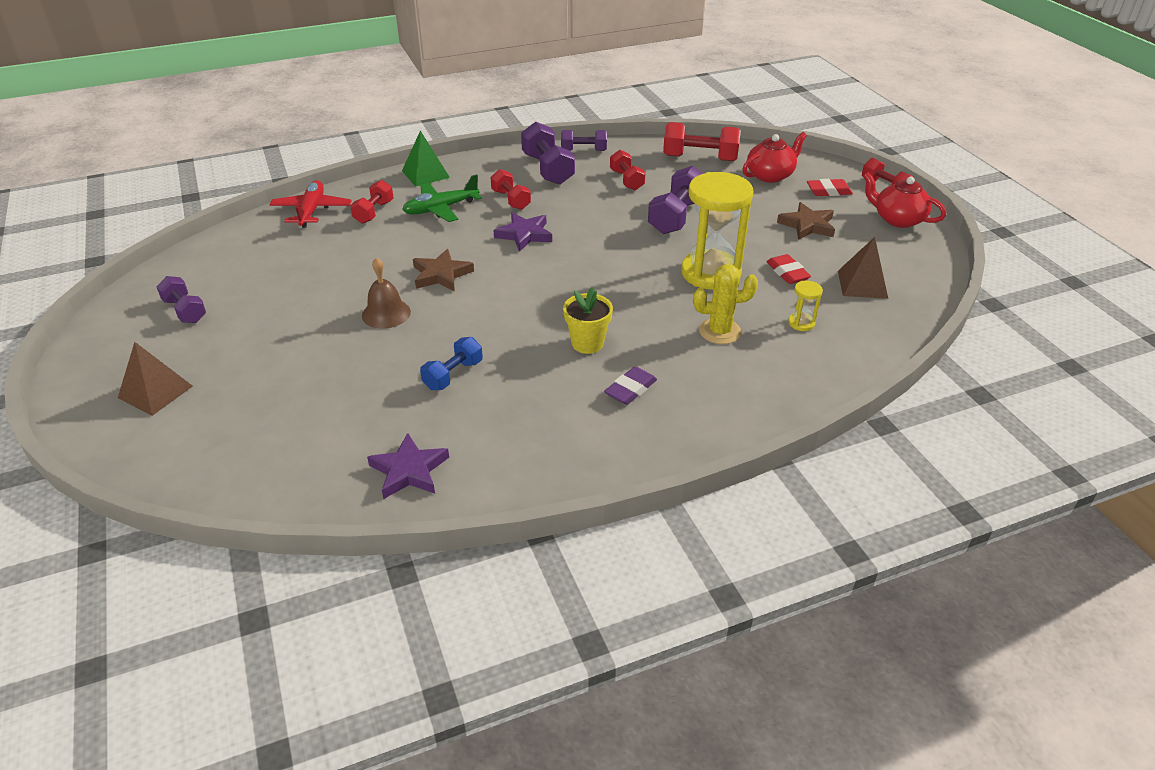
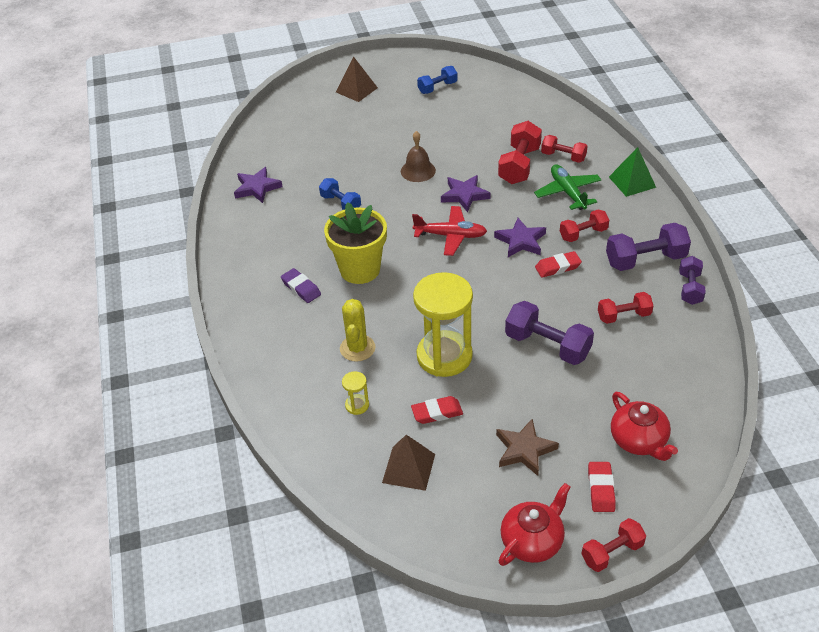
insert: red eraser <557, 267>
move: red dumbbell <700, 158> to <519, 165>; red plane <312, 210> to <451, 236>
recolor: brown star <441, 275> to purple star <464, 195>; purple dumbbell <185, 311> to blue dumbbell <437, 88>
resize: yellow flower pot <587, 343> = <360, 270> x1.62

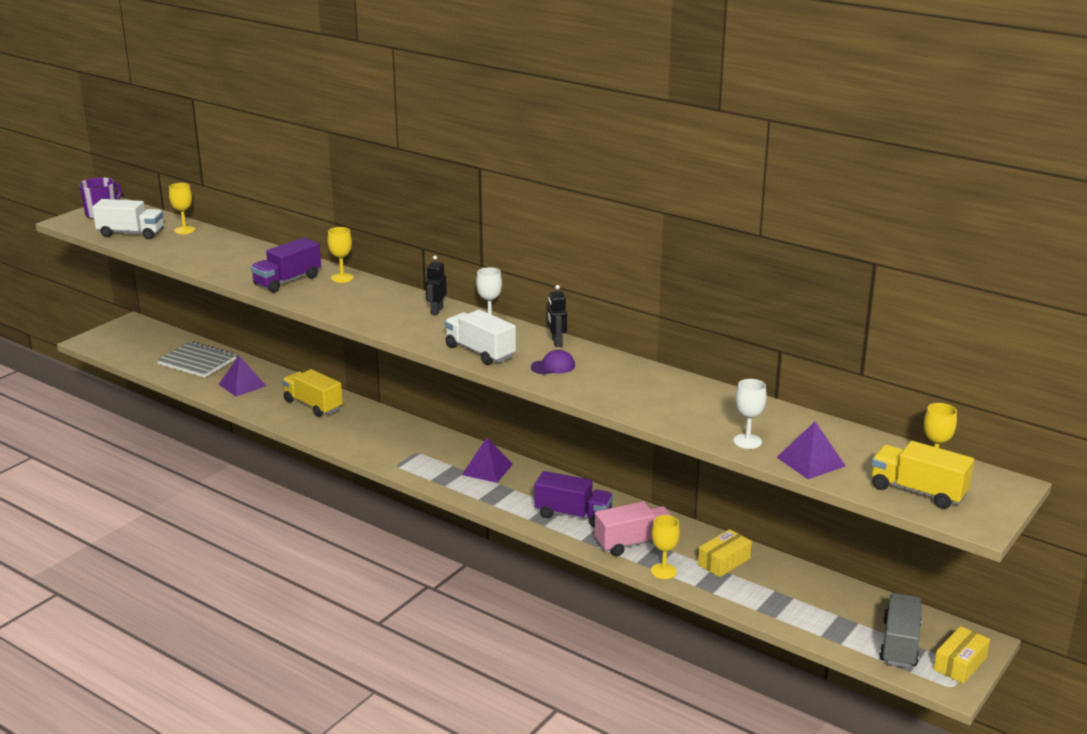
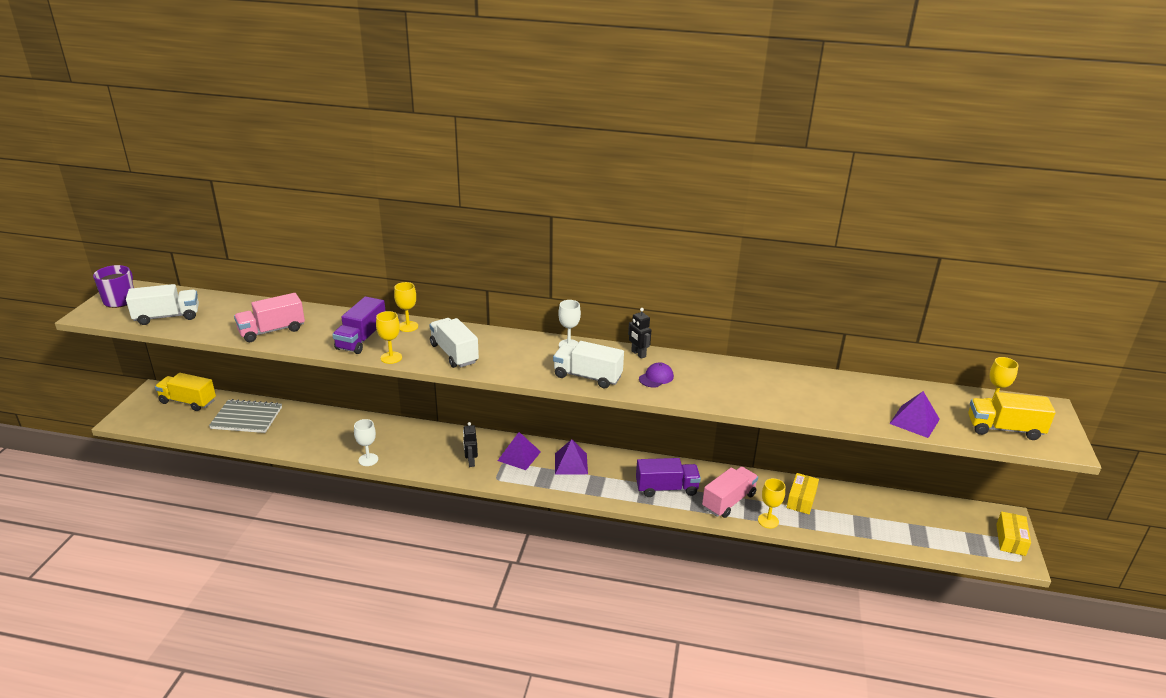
delete: grey truck <899, 644>
insert: pink truck <272, 331>; white truck <454, 353>
move: yellow goblet <184, 230> to <391, 358>; black robot <436, 311> to <471, 462>; purple pyramid <242, 385> to <519, 456>; yellow truck <313, 405> to <188, 402>; white goblet <747, 441> to <368, 460>

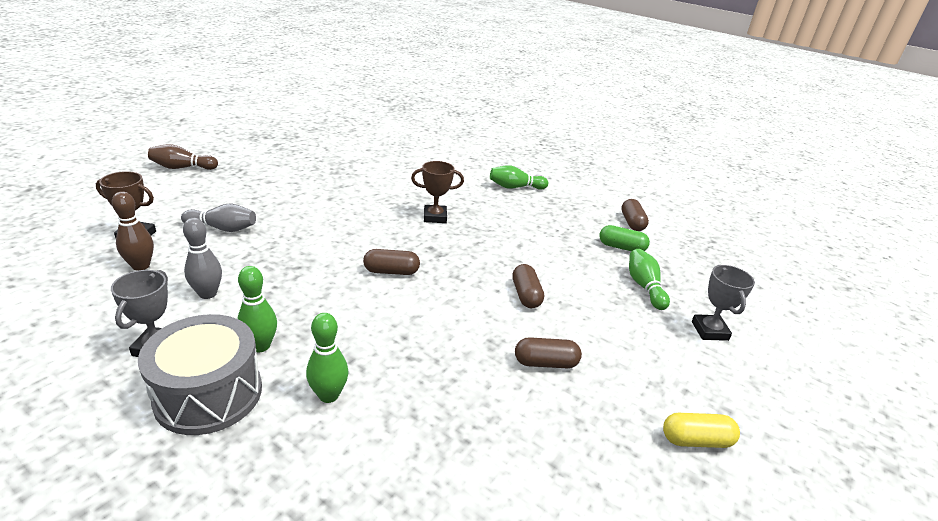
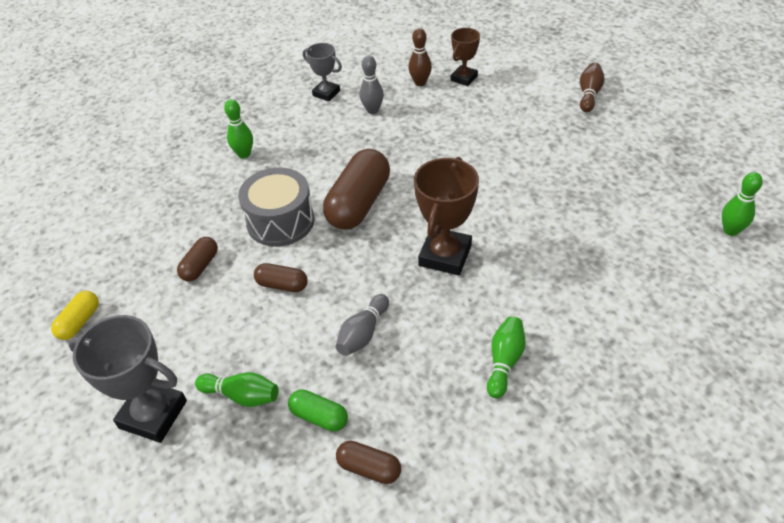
move: grey bowling pin <223, 228> to <363, 333>; green bowling pin <260, 346> to <730, 230>; grey drum <209, 394> to <280, 221>
rotate: green capsule <621, 247> = <319, 417> 75 degrees clockwise
resize: brown trophy <435, 217> = <445, 255> x1.67; brown capsule <391, 271> = <359, 204> x1.97; grey trophy <709, 331> = <153, 414> x1.67

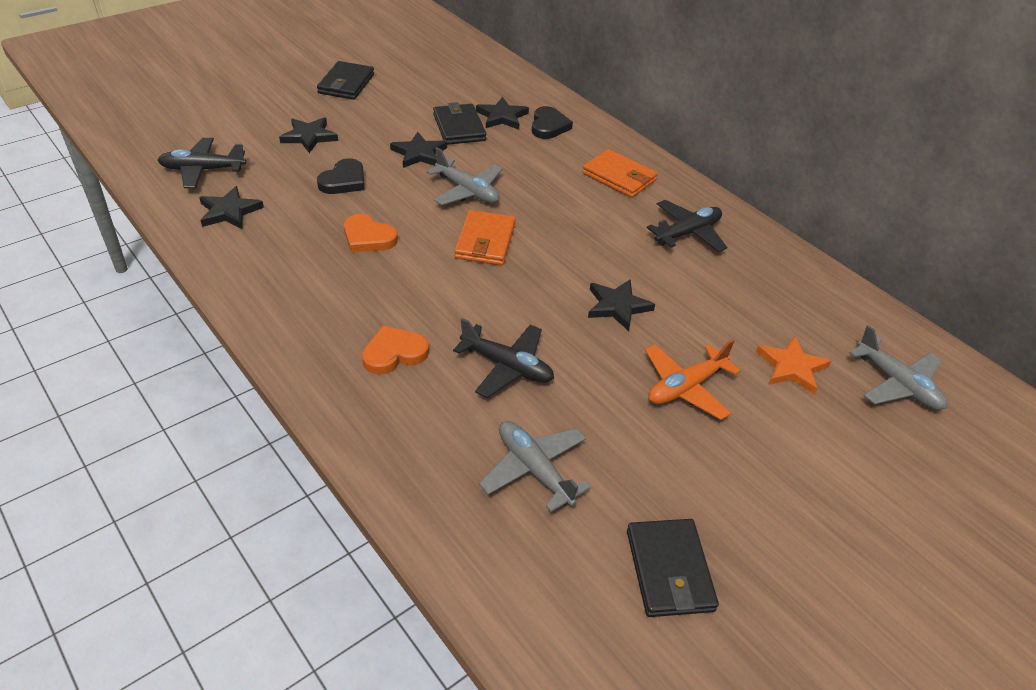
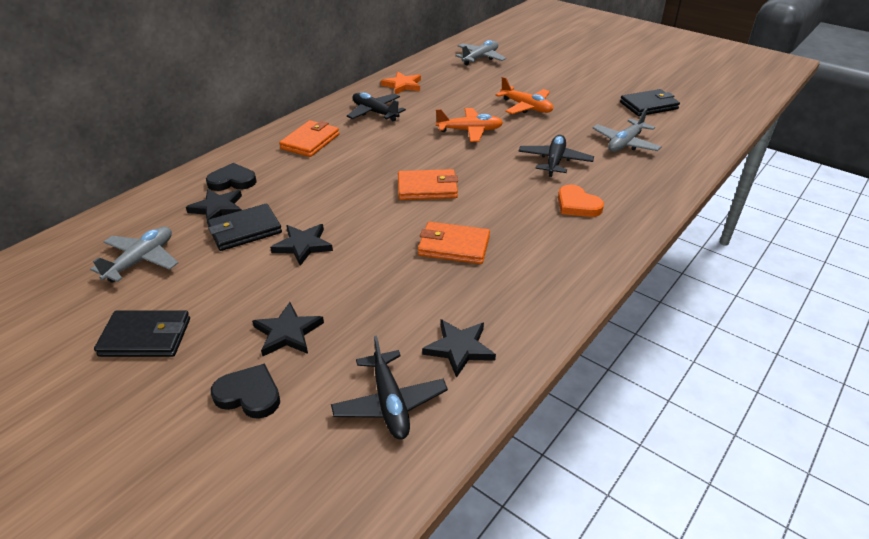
move: grey plane <467, 191> to <141, 260>; black heart <344, 181> to <249, 395>; orange star <791, 367> to <402, 85>
replace: orange heart <368, 238> to orange wallet <453, 246>; black star <617, 306> to orange plane <469, 131>

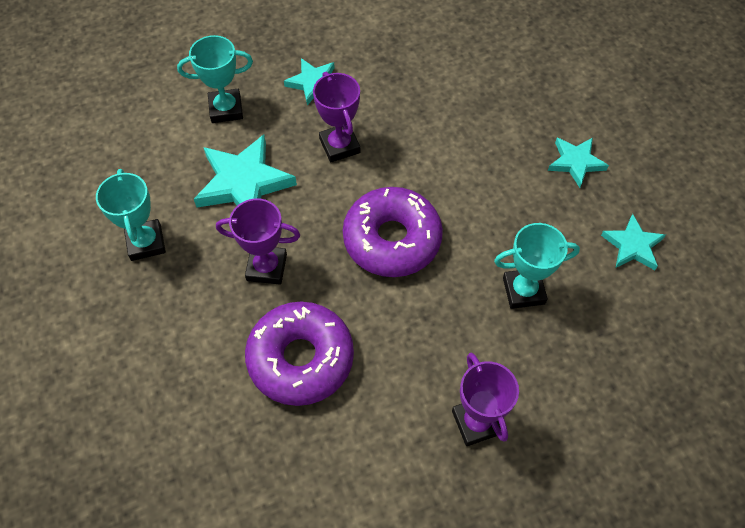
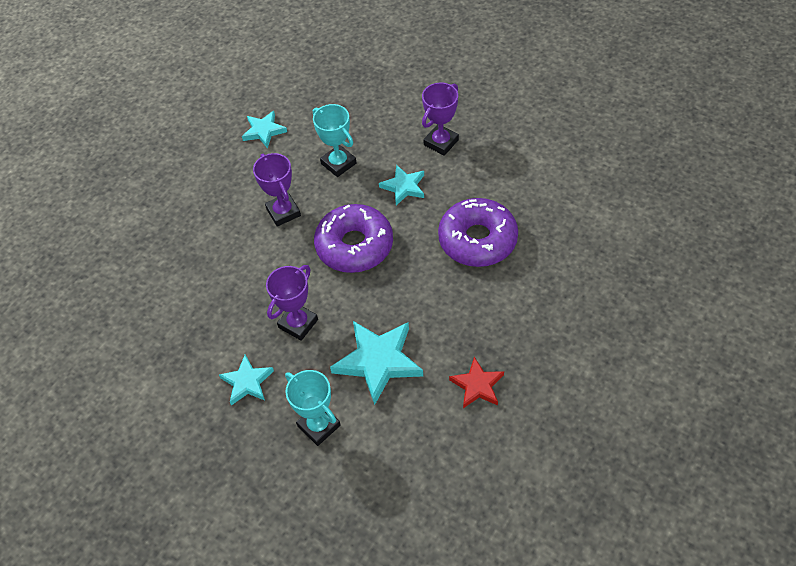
move: turquoise star <575, 162> to <404, 187>; purple trophy <266, 267> to <283, 212>
replace: turquoise trophy <146, 243> to red star <477, 385>

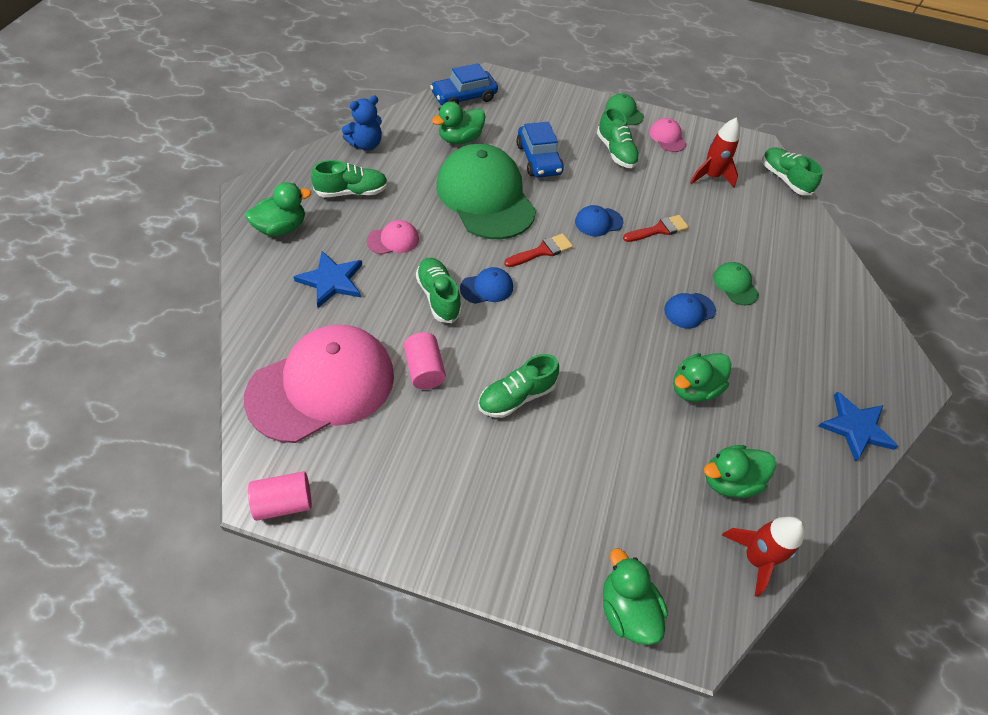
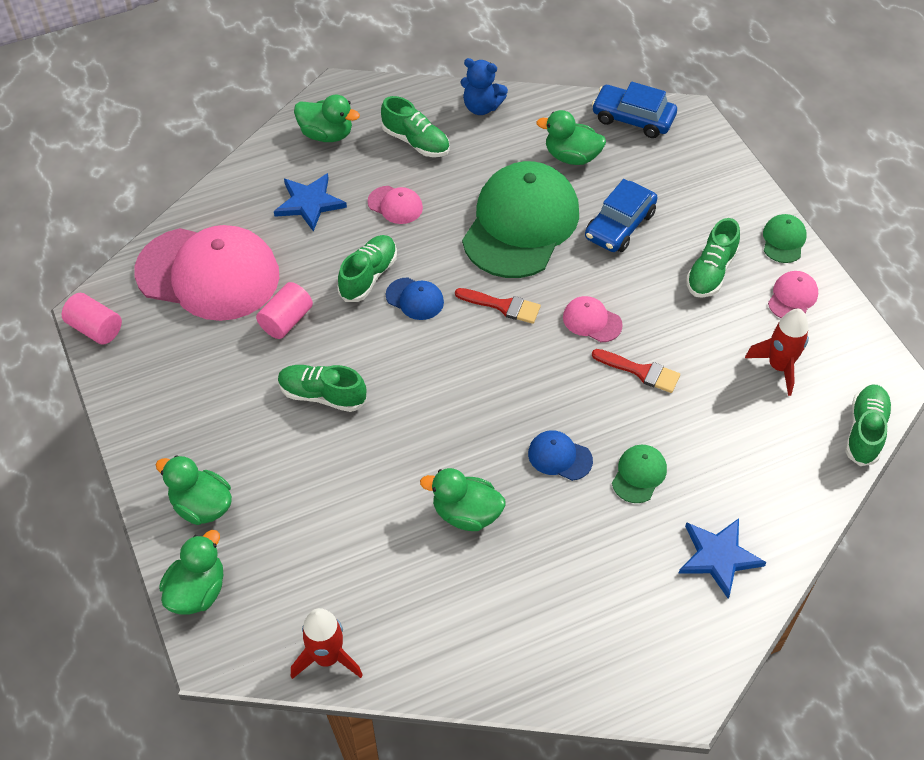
move: blue star <855, 427> to <718, 557>; green duck <729, 481> to <202, 506>
recolor: blue cap <598, 222> to pink cap <592, 321>

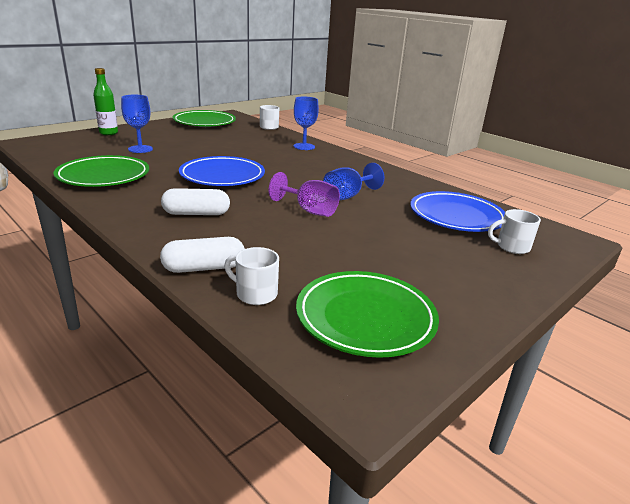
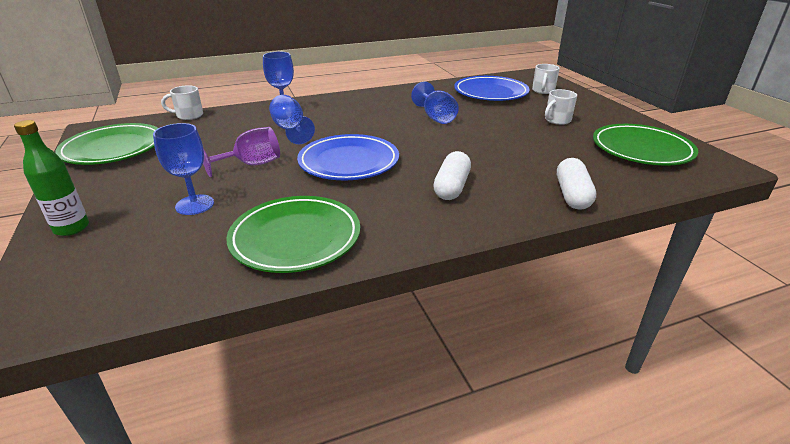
insert: blue goblet <290, 130>
move: purple goblet <309, 210> to <251, 165>; white mug <255, 294> to <557, 120>

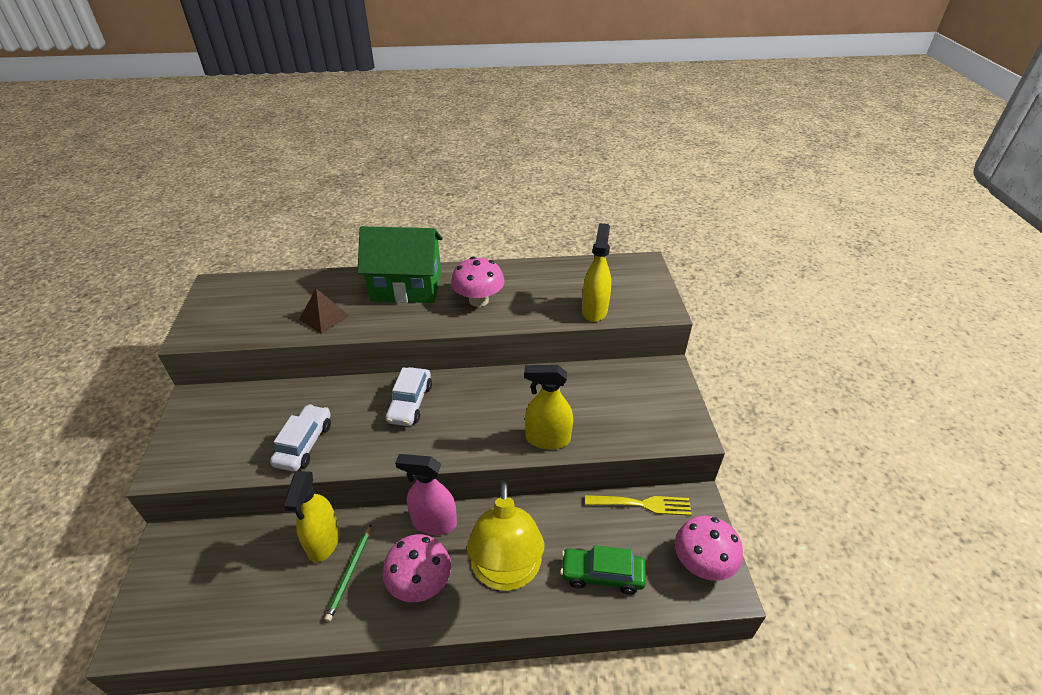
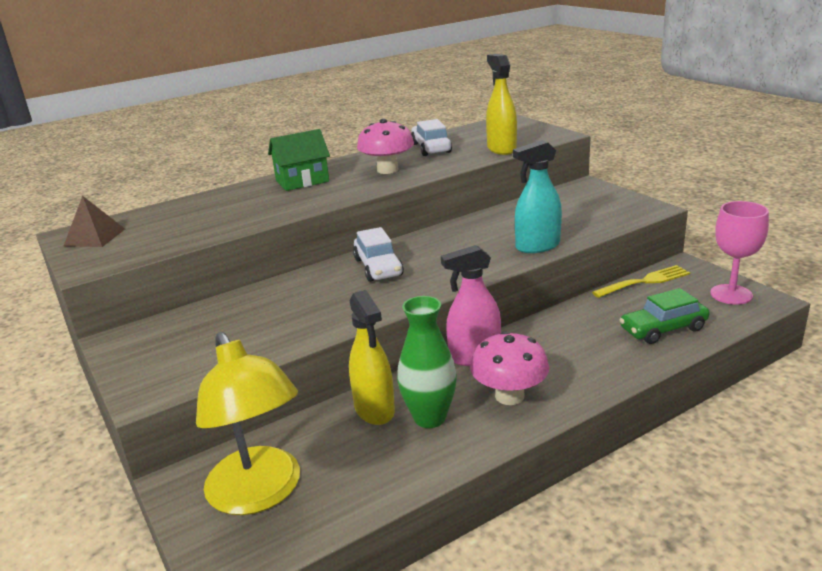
move: brown pyramid <324, 317> to <94, 237>; white car <304, 444> to <431, 148>; yellow lamp <506, 573> to <260, 494>
replace: pink mushroom <702, 563> to pink goblet <731, 294>; green pencil <350, 573> to green vase <430, 418>
recolor: yellow spray bottle <547, 439> to turquoise spray bottle <537, 246>
resize: green house <406, 286> = <302, 181> x0.63

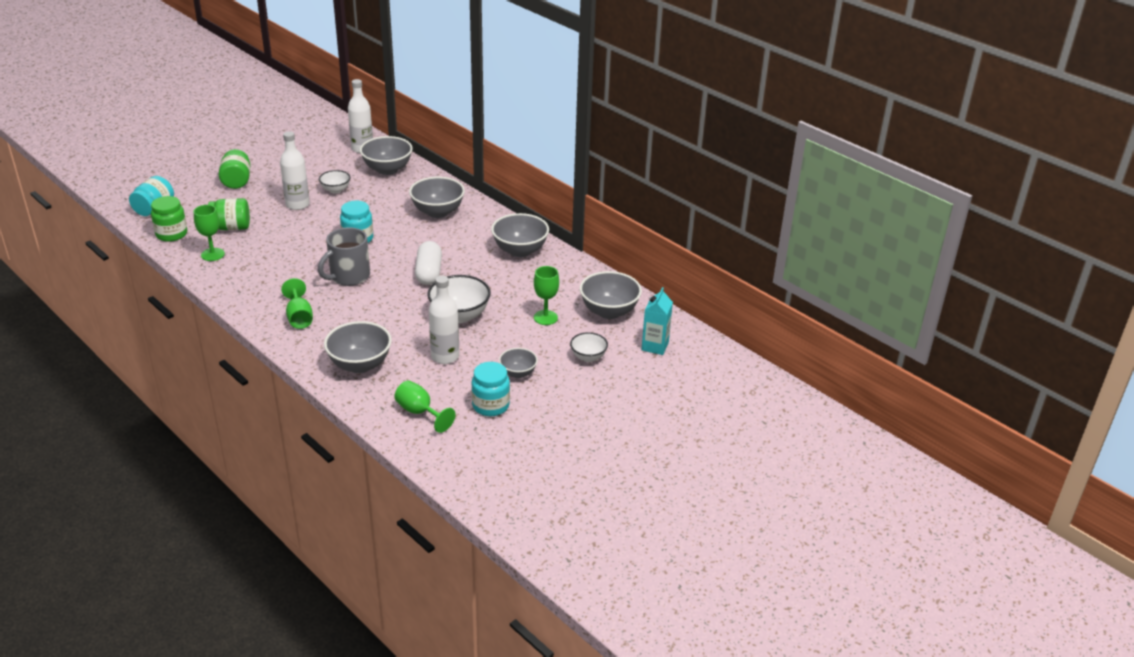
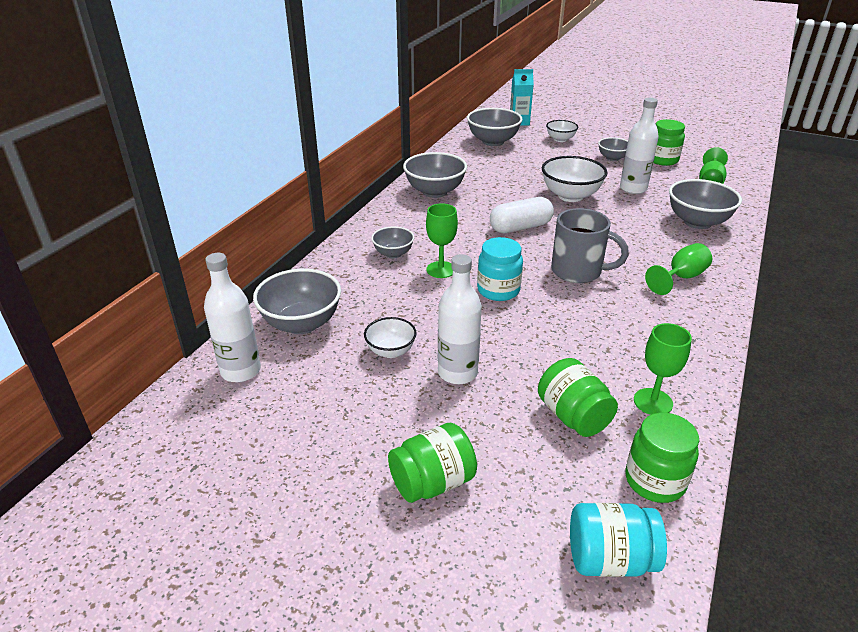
move: green goblet <545, 317> to <441, 270>
recolor: turquoise jar <490, 406> to green jar <662, 160>
resize: grey bowl <437, 212> = <393, 254> x0.58

